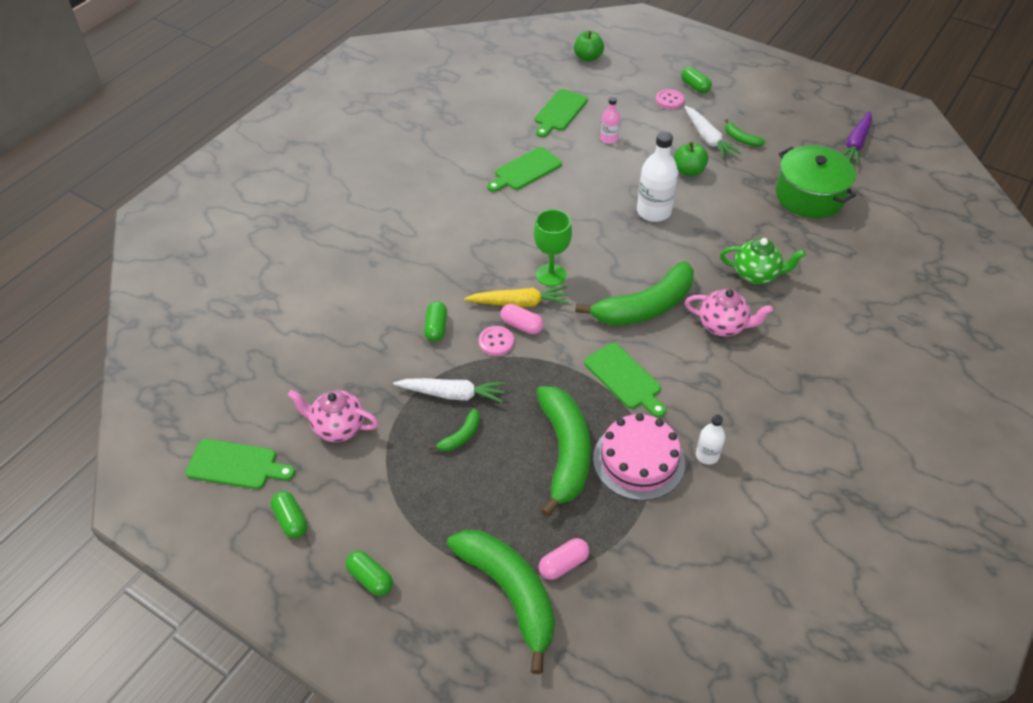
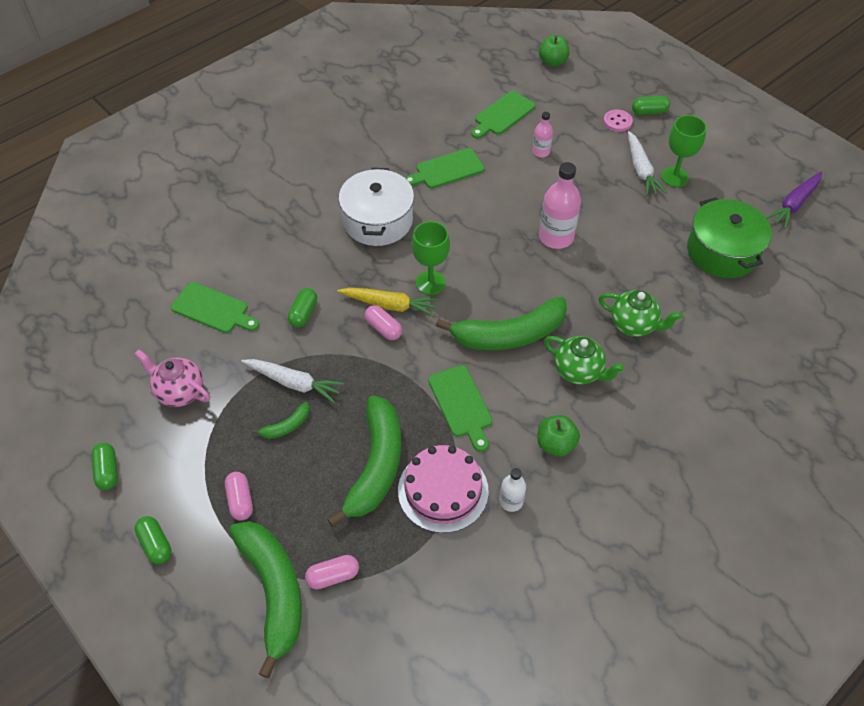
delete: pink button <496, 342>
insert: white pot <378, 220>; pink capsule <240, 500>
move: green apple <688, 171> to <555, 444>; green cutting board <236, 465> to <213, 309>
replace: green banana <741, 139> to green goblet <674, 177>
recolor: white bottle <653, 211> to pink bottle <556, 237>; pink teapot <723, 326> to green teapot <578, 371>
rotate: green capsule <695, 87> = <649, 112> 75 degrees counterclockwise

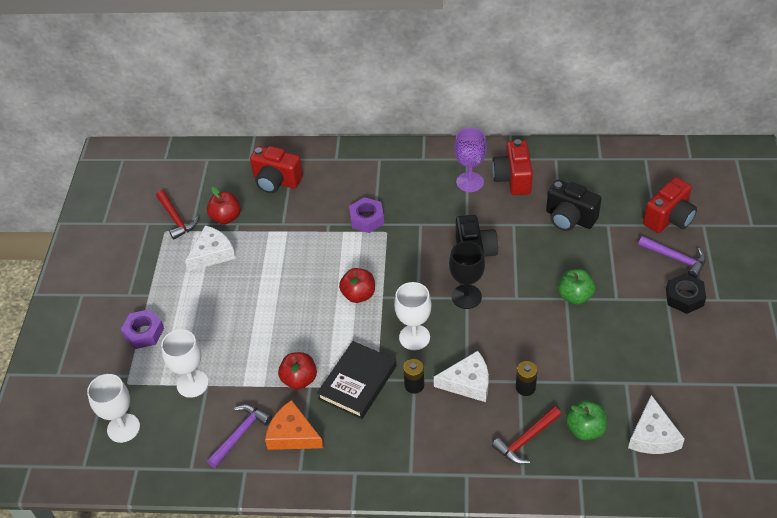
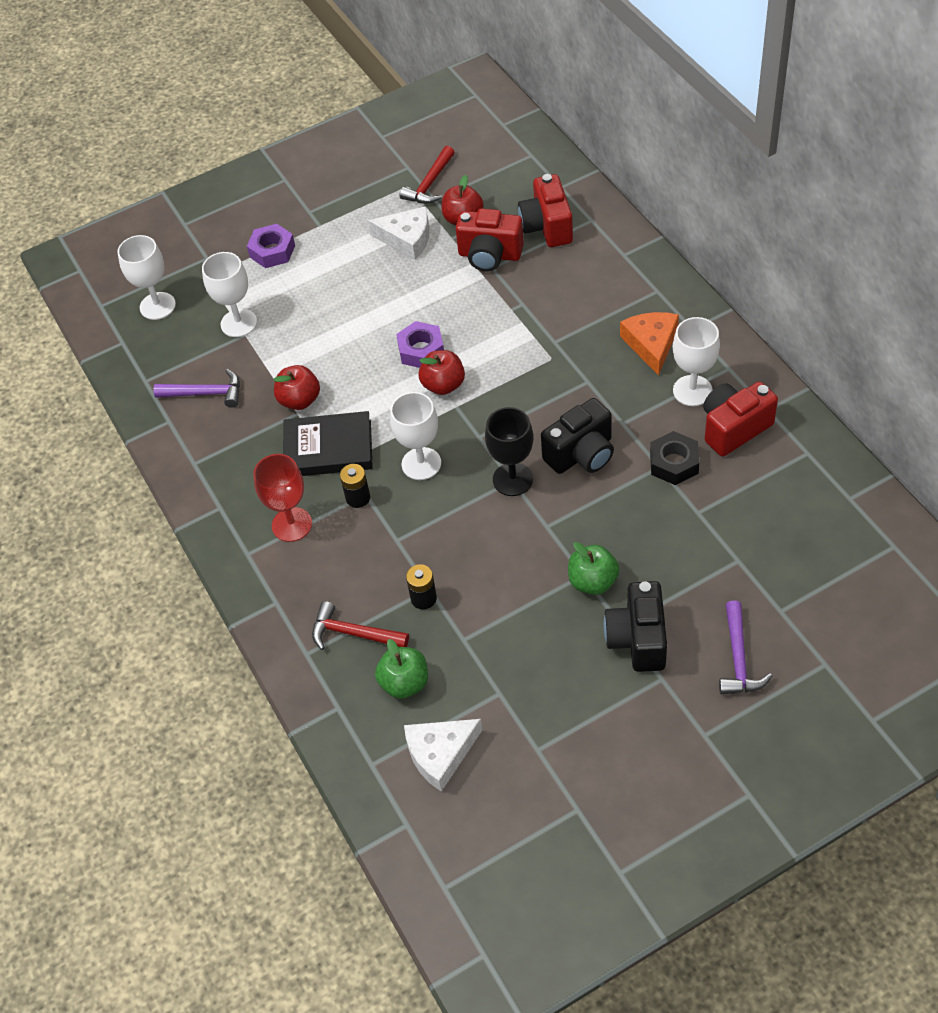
delete: white cheese <468, 382>
insert: red goblet <292, 524>
move: red camera <669, 218> to <489, 255>; black camera <569, 218> to <637, 639>; purple nut <367, 219> to <421, 350>; black nut <684, 297> to <674, 463>; orange cheese <292, 434> to <651, 344>
recolor: purple goblet <470, 182> to white goblet <692, 391>

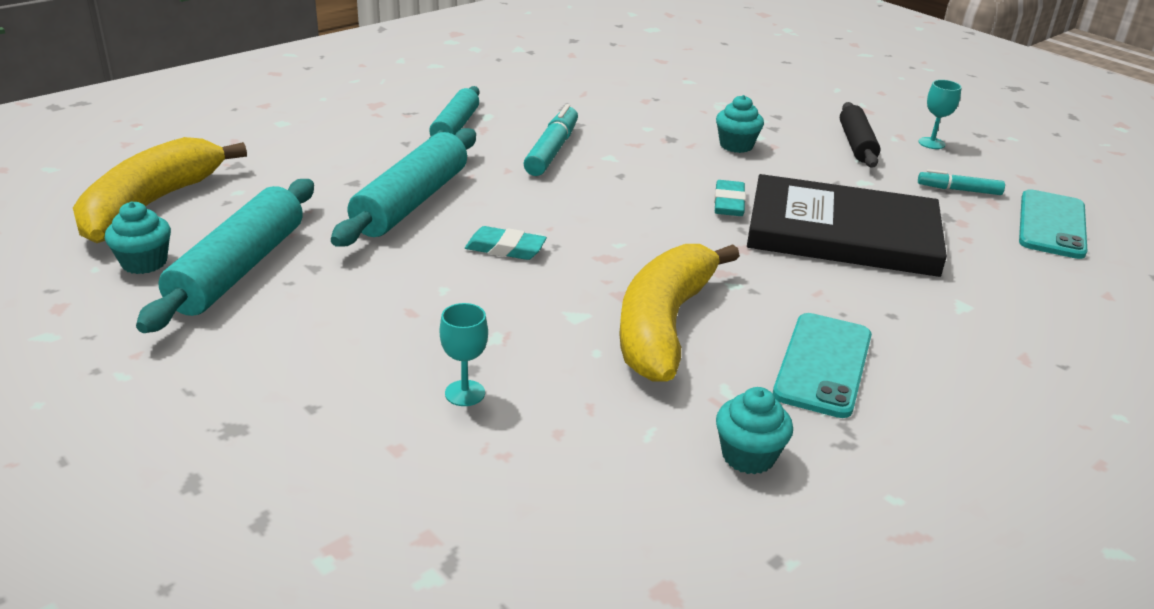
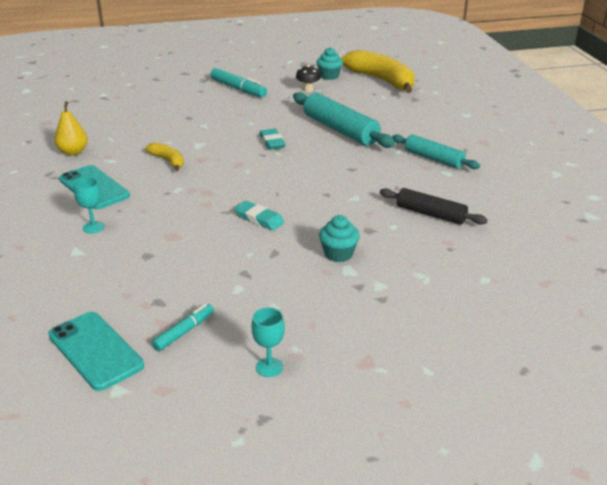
delete: black book <842, 233>
move: black rolling pin <856, 144> to <431, 214>; turquoise marker <552, 151> to <238, 89>; turquoise goblet <465, 393> to <93, 227>
replace: turquoise rolling pin <238, 269> to black mushroom <308, 90>; turquoise cupcake <748, 456> to yellow pear <73, 152>
rotate: turquoise eraser <505, 248> = <272, 142> 60 degrees counterclockwise
resize: yellow banana <664, 325> = <168, 161> x0.48

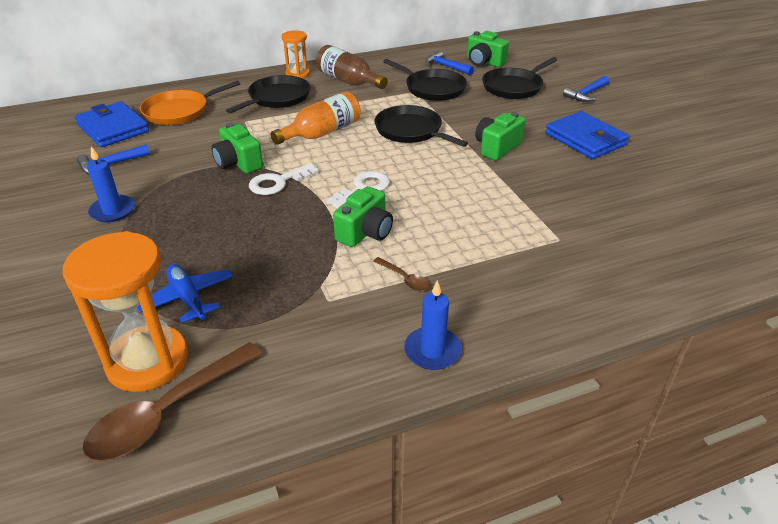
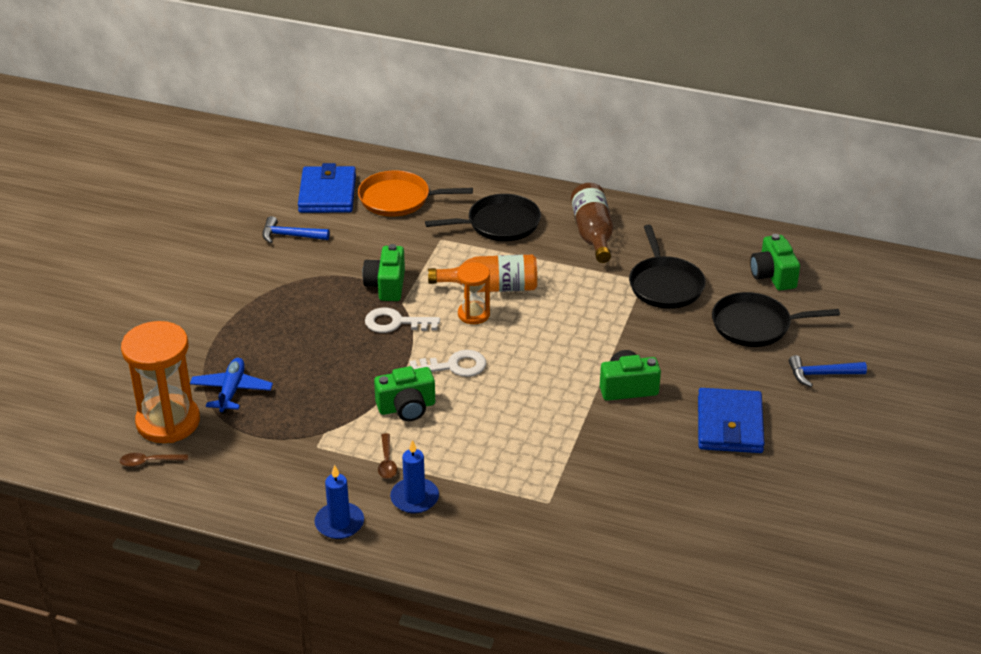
delete: blue hammer <446, 66>; black pan <411, 131>
move: orange hourglass <297, 74> to <473, 314>; blue candle <113, 211> to <414, 498>
resize: brown spoon <167, 412> = <149, 462> x0.46

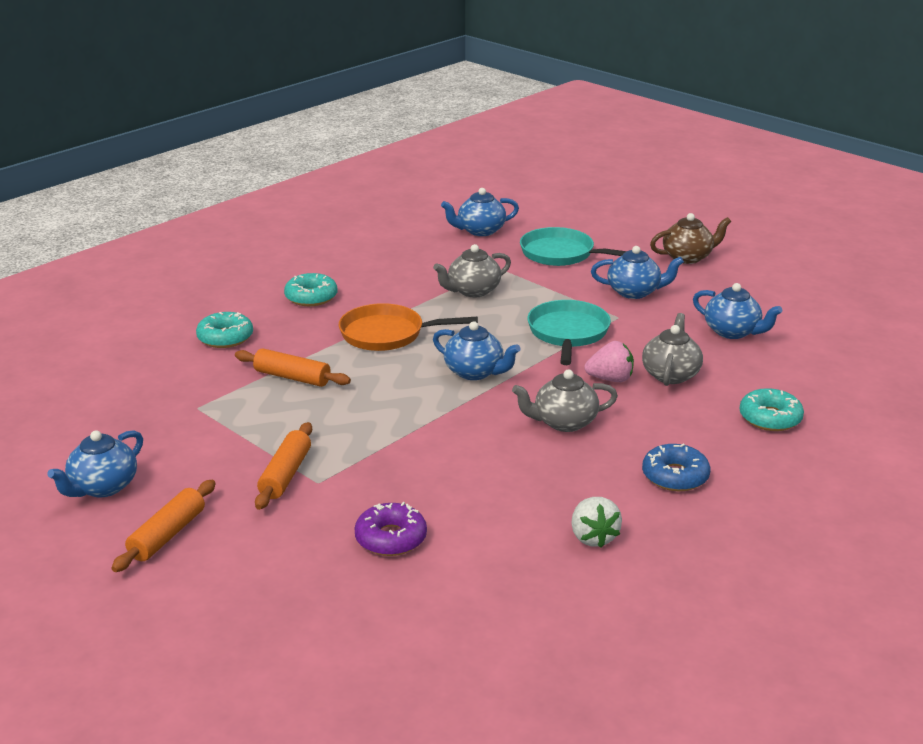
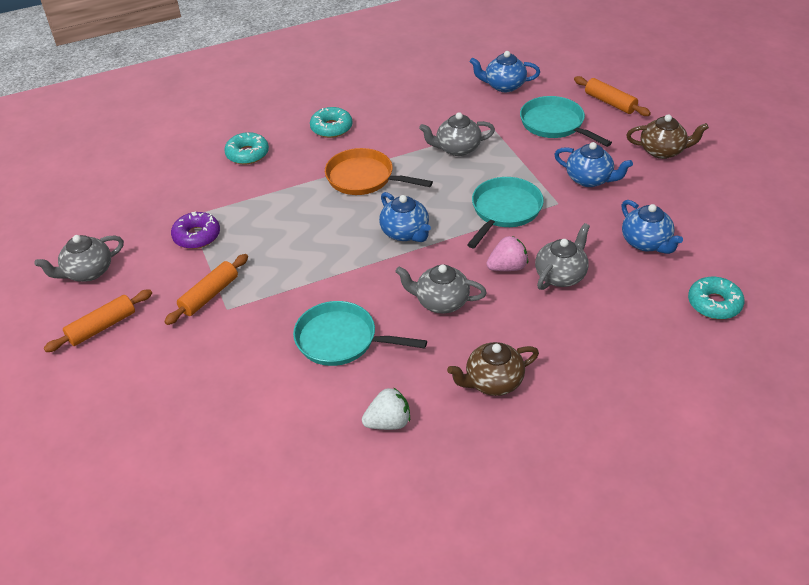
insert: turquoise pan <341, 340>
move: orange rolling pin <292, 377> to <610, 102>; turquoise donut <770, 418> to <714, 304>; purple donut <391, 538> to <197, 236>
replace: blue donut <675, 476> to brown teapot <493, 382>
recolor: blue teapot <103, 487> to grey teapot <88, 272>
rotate: pink strawberry <610, 379> = <507, 267> 45 degrees counterclockwise; white strawberry <593, 537> = <388, 422> 120 degrees counterclockwise

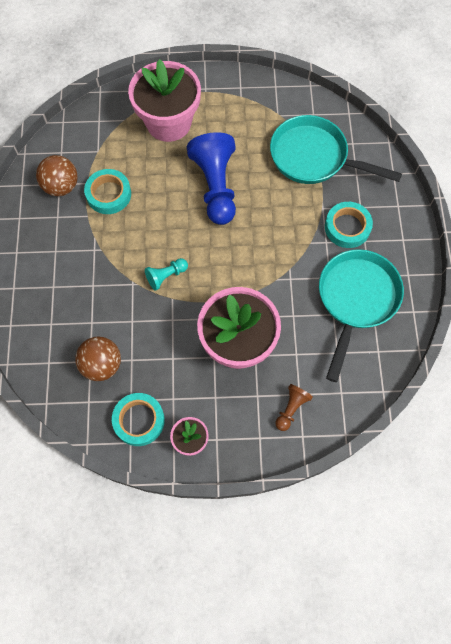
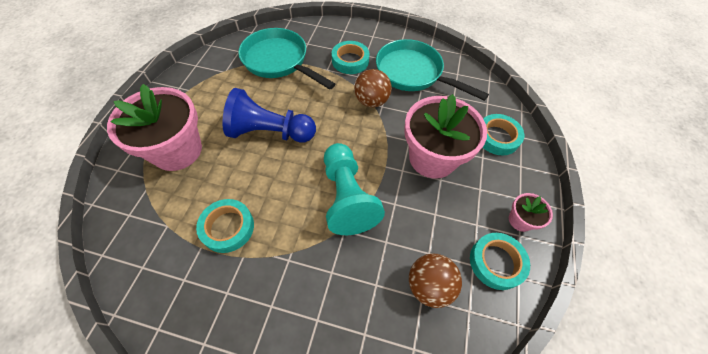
move: brown ball <61, 186> to <371, 101>
replace: brown pawn <291, 408> to turquoise tape <497, 137>
rotate: turquoise pan <314, 157> = <279, 61> 90 degrees clockwise
resize: turquoise pawn <166, 276> = <346, 197> x2.11

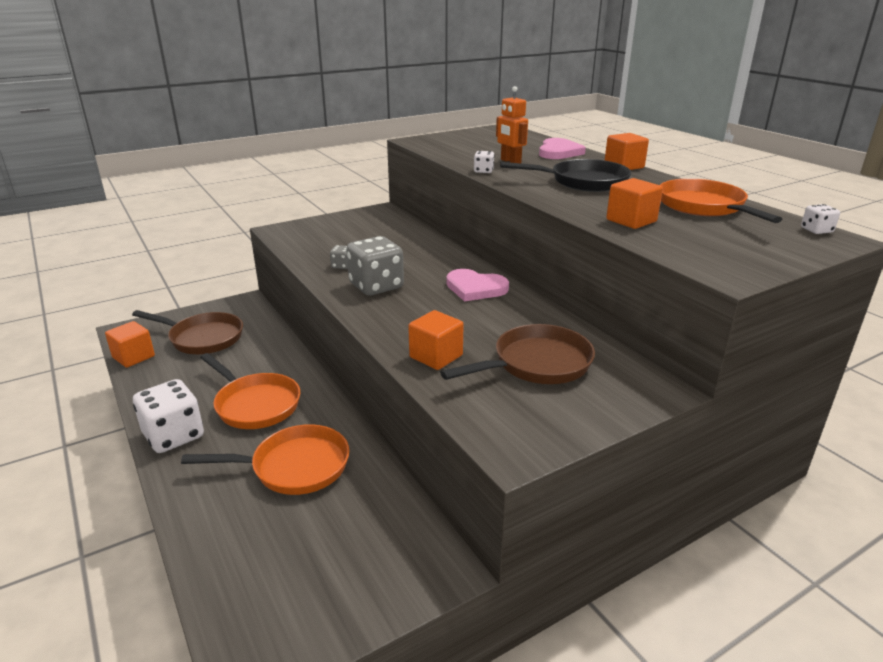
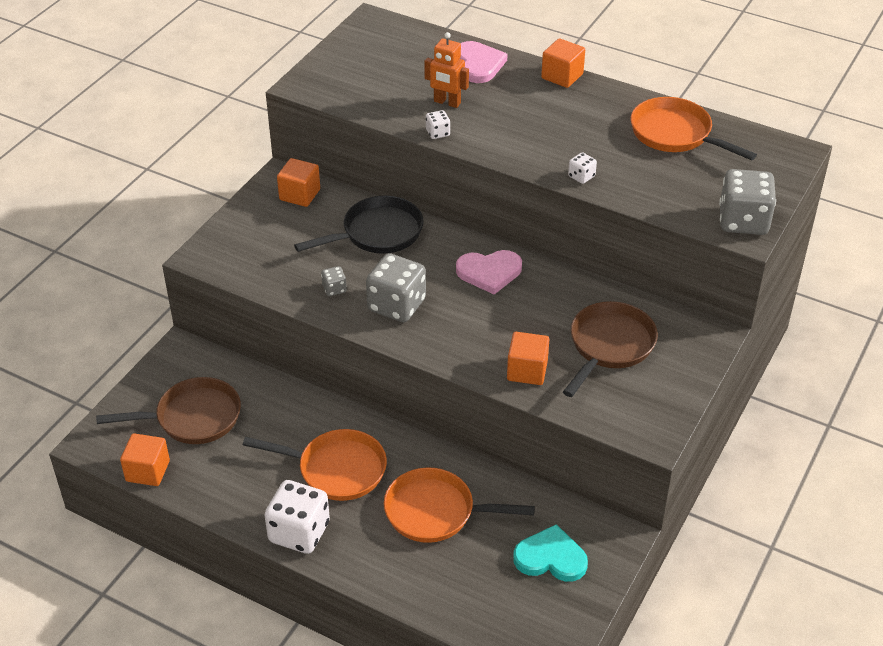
insert: grey dice <743, 221>; turquoise heart <550, 558>
move: black pan <583, 182> to <377, 233>; orange cube <631, 221> to <300, 195>; white dice <816, 230> to <581, 176>
rotate: orange pan <294, 467> = <435, 512> 135 degrees counterclockwise

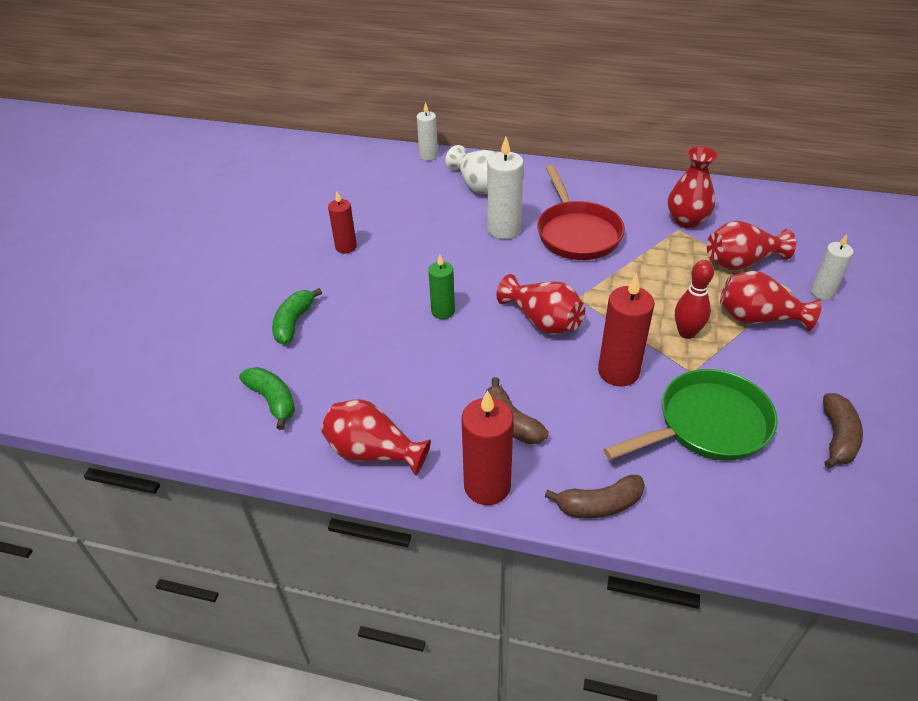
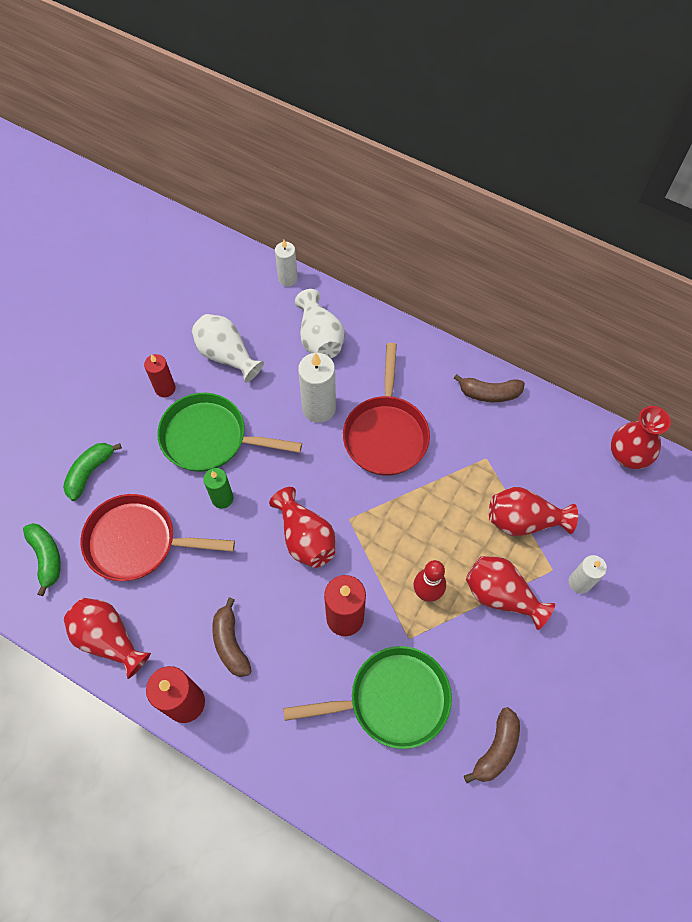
insert: white vase <226, 355>; green pan <210, 438>; red pan <138, 542>
move: red vase <687, 220> to <628, 455>; brown banana <599, 505> to <489, 393>

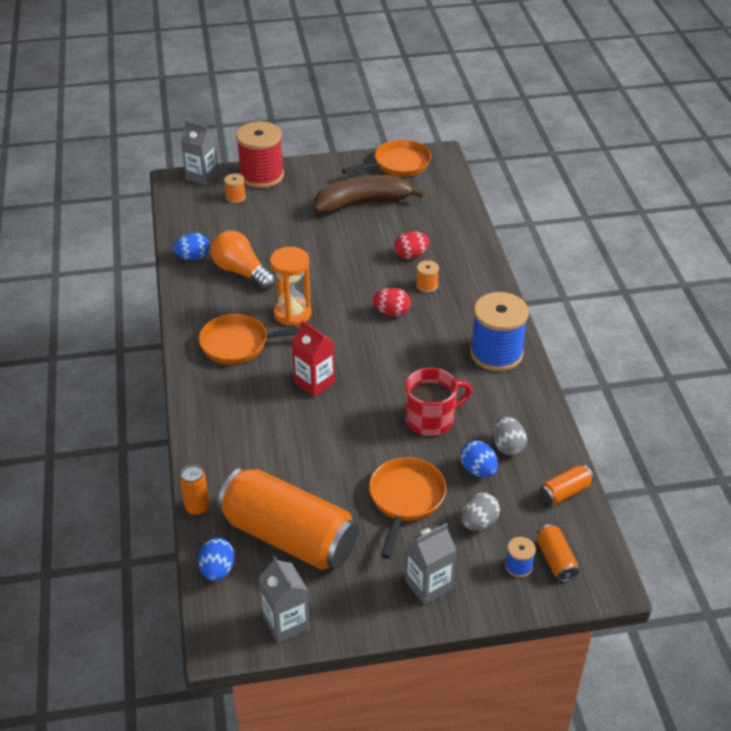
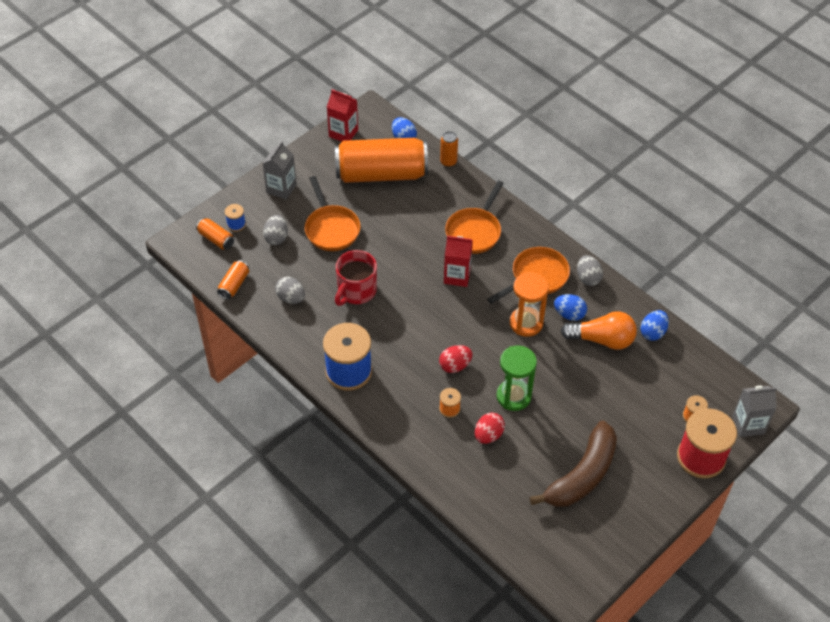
insert: grey egg <588, 278>; green hourglass <513, 396>
move: orange pan <398, 164> to <475, 231>; blue egg <478, 470> to <569, 314>
recolor: grey carton <286, 623> to red carton <343, 133>

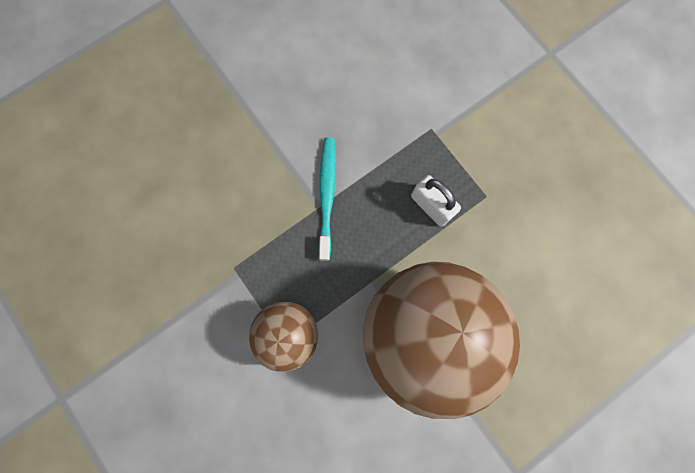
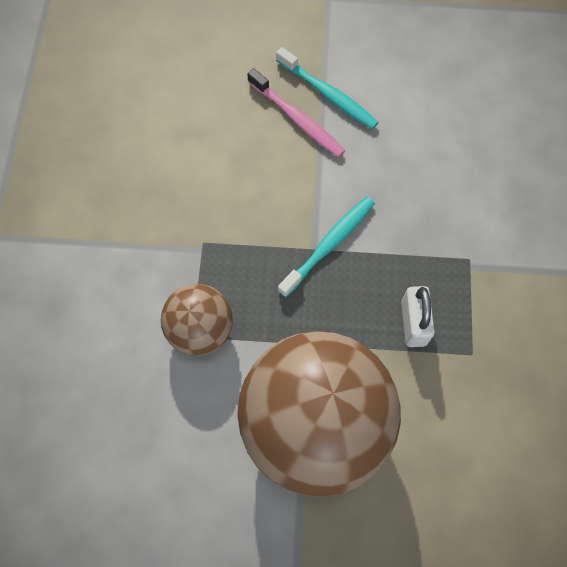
insert: turquoise toothbrush <328, 94>; pink toothbrush <297, 119>

